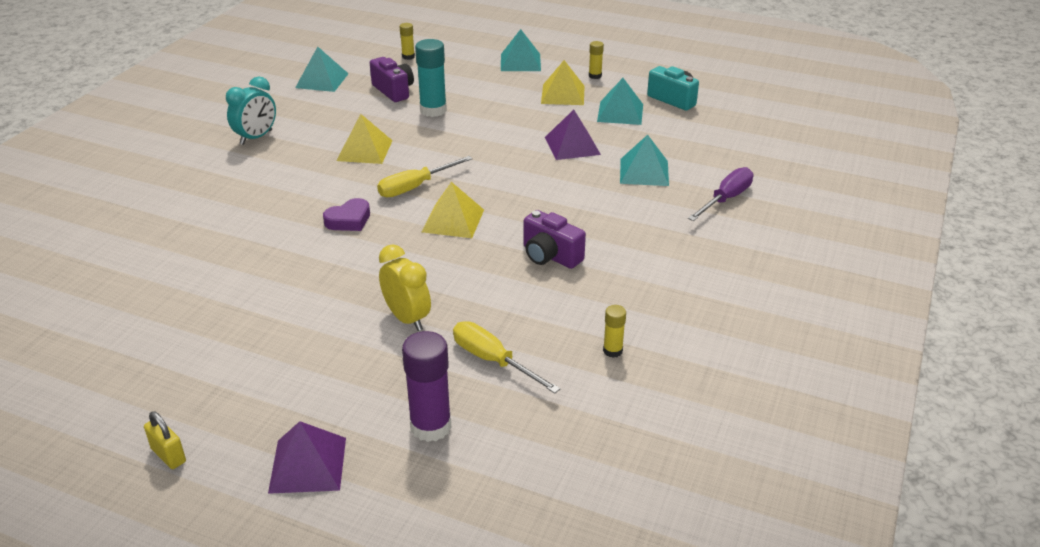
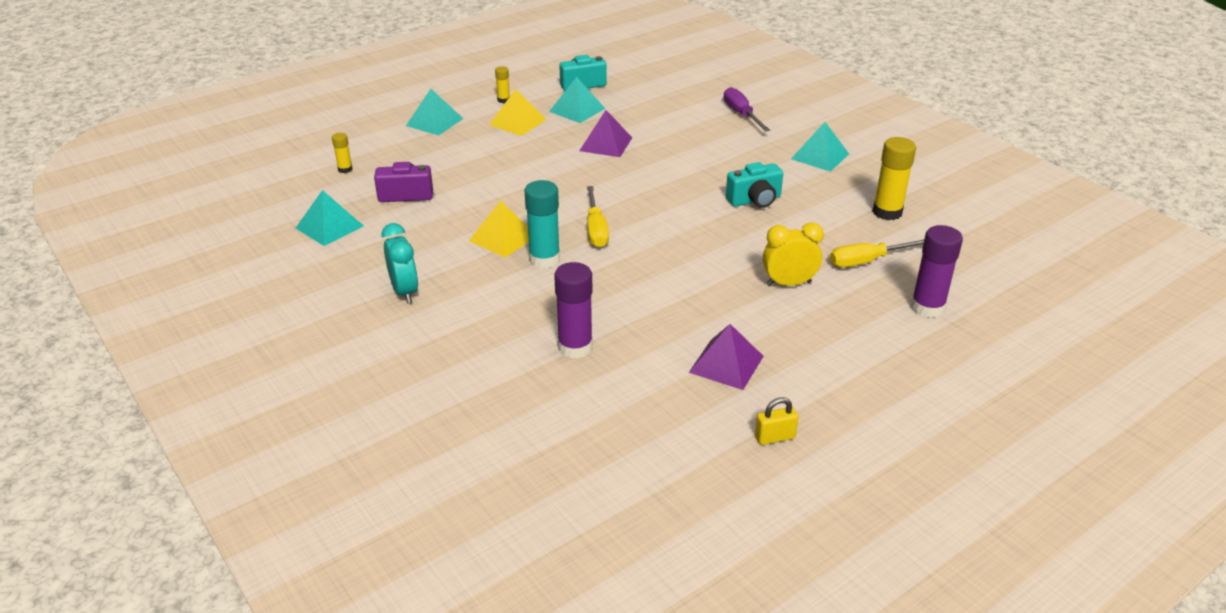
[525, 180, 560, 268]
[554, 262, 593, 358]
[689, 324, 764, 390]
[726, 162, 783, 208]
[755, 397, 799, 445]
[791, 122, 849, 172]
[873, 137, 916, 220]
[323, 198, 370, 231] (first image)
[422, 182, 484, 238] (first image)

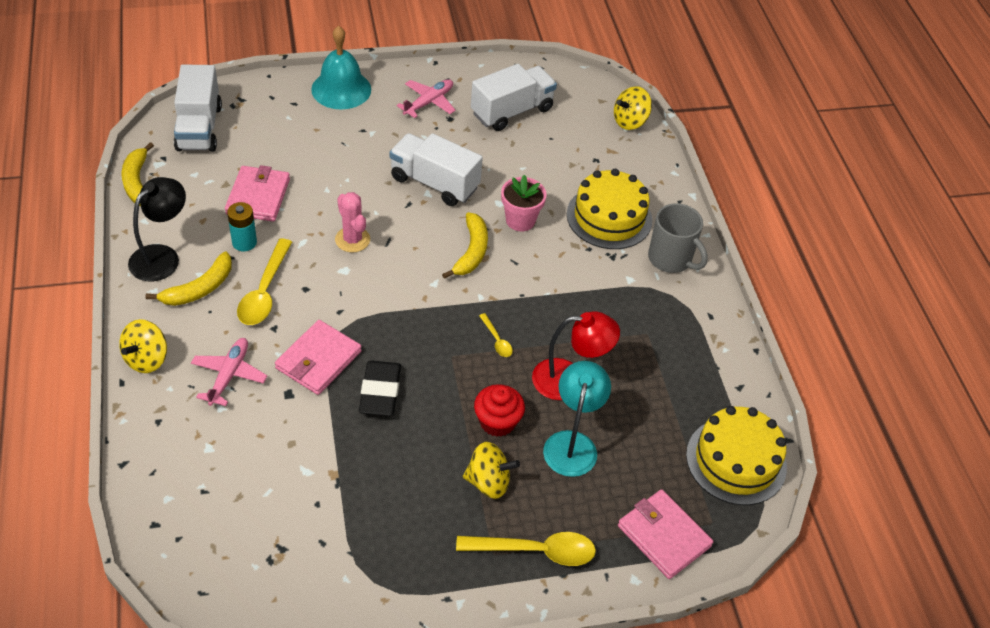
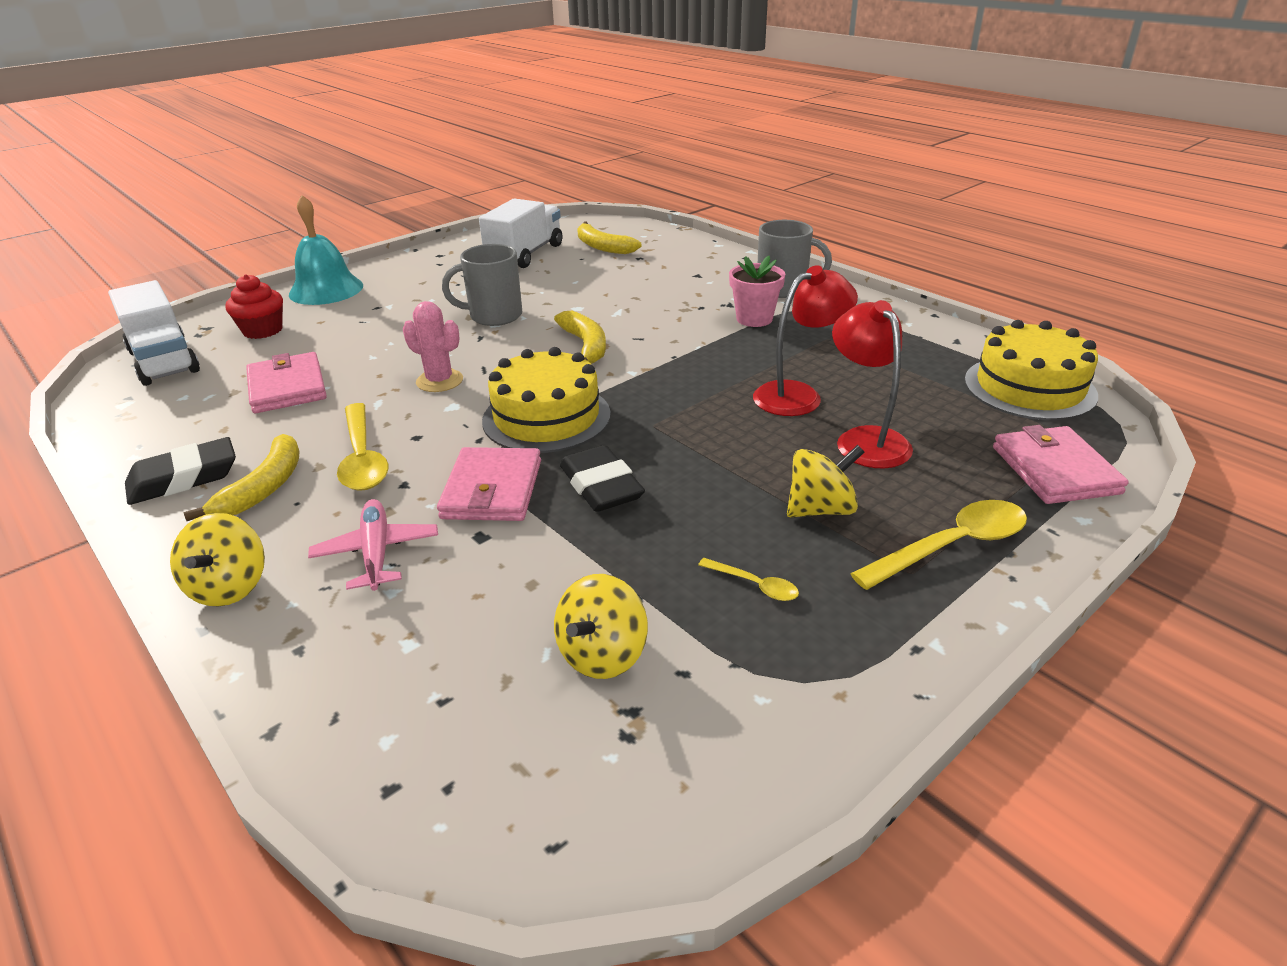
[125, 437, 236, 505]
[225, 274, 283, 339]
[442, 244, 522, 326]
[482, 347, 611, 453]
[554, 574, 648, 679]
[577, 221, 641, 254]
[698, 558, 799, 601]
[729, 256, 785, 327]
[832, 300, 913, 468]
[993, 425, 1128, 504]
[227, 202, 257, 251] (first image)
[397, 79, 456, 118] (first image)

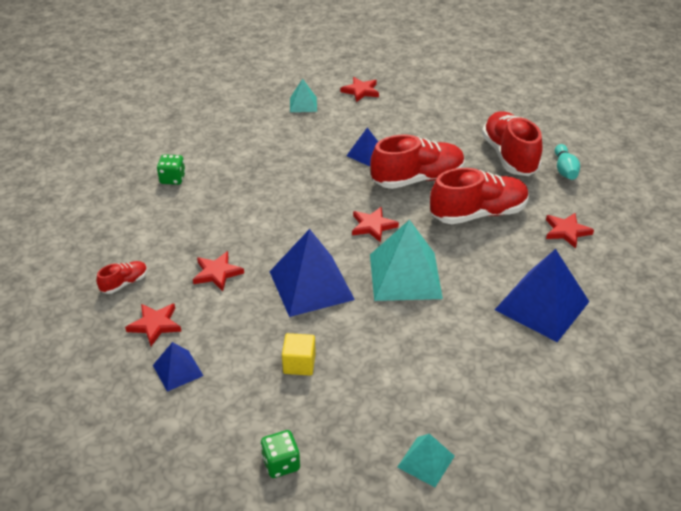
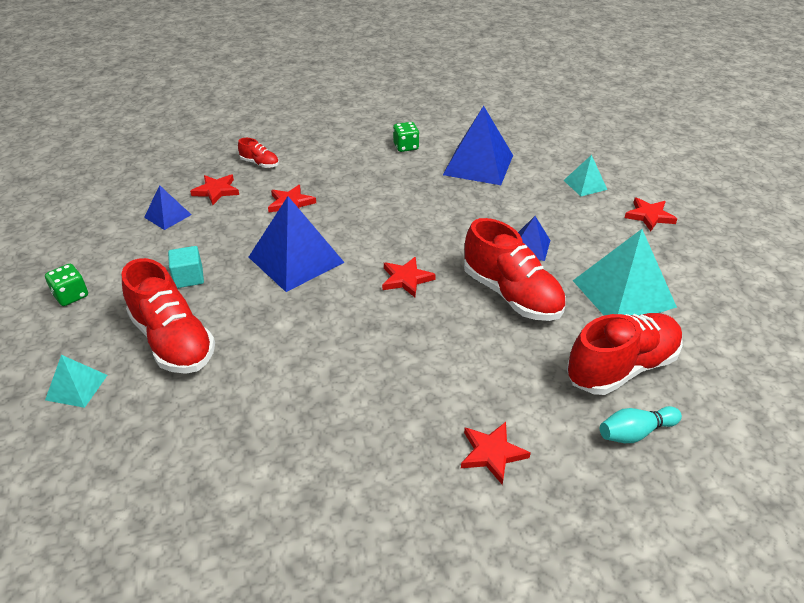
[122, 258, 215, 374]
[168, 246, 204, 288]
[443, 106, 513, 185]
[573, 229, 677, 316]

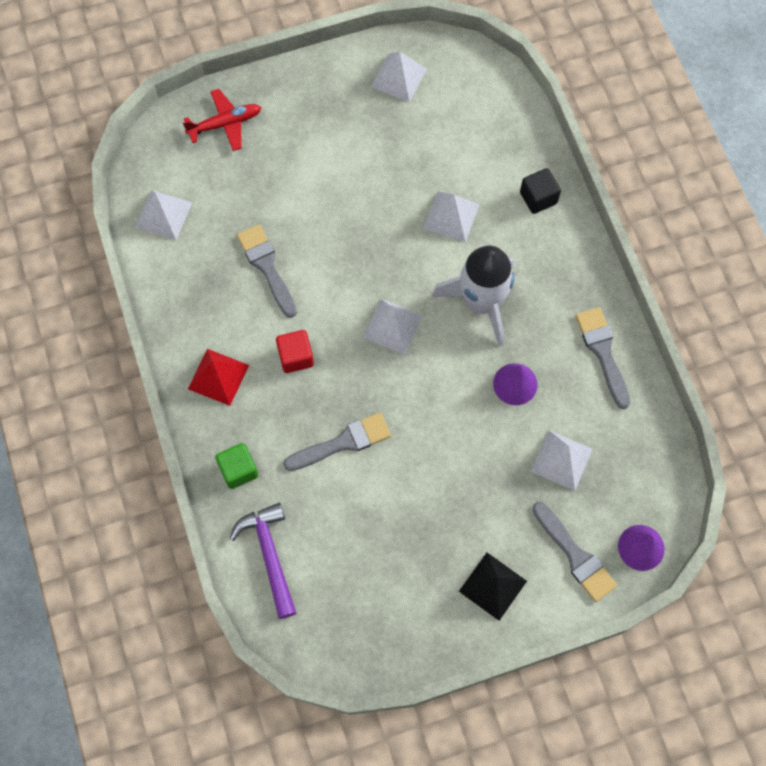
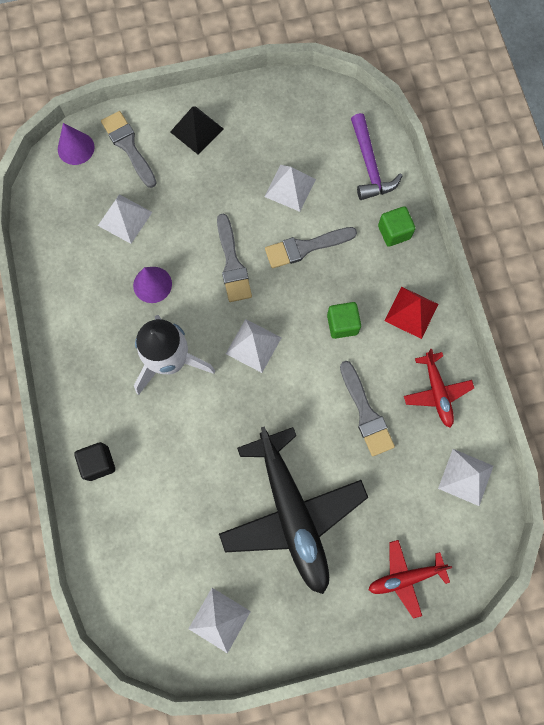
[217, 213, 252, 302]
[219, 426, 368, 594]
[264, 165, 316, 212]
[327, 302, 361, 339]
[404, 349, 474, 428]

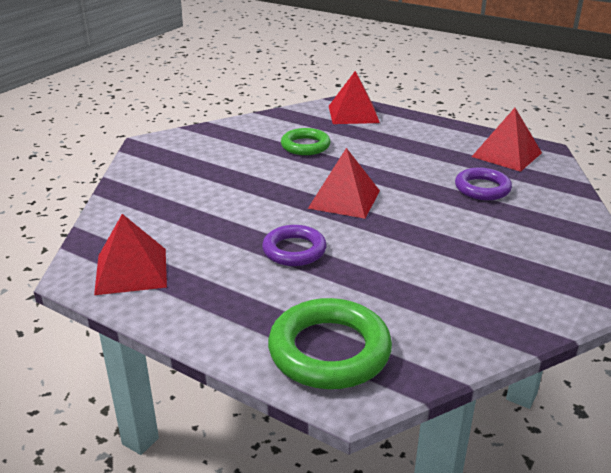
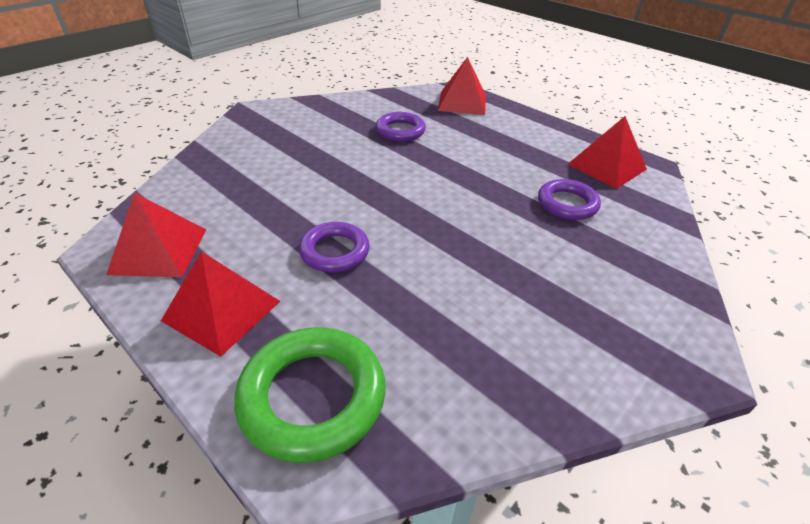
[161, 251, 280, 357]
[376, 112, 426, 142]

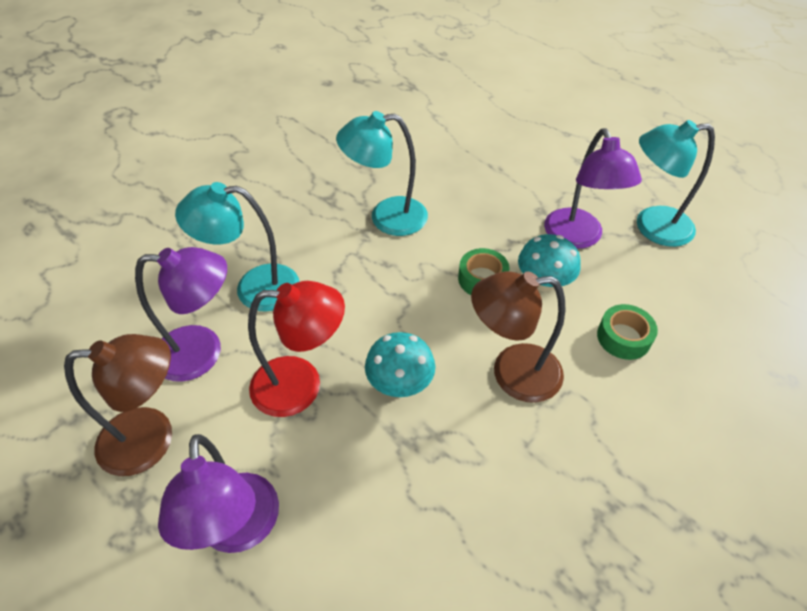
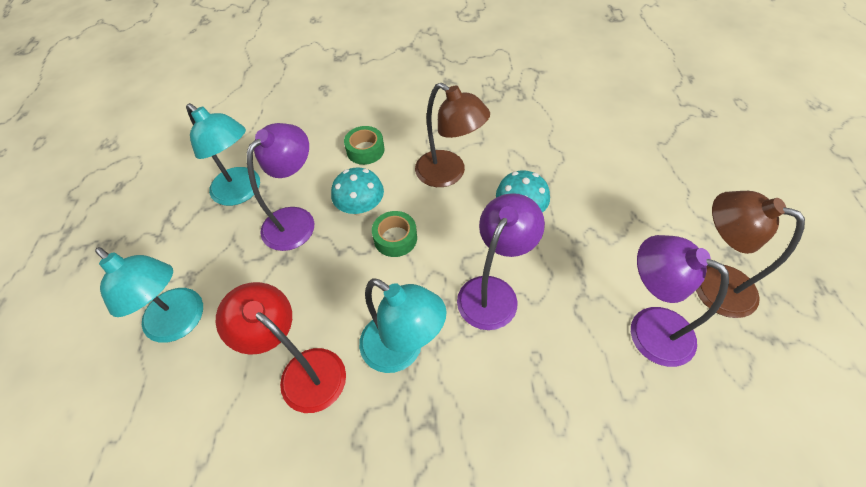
[95, 247, 203, 343]
[216, 282, 346, 413]
[457, 193, 545, 330]

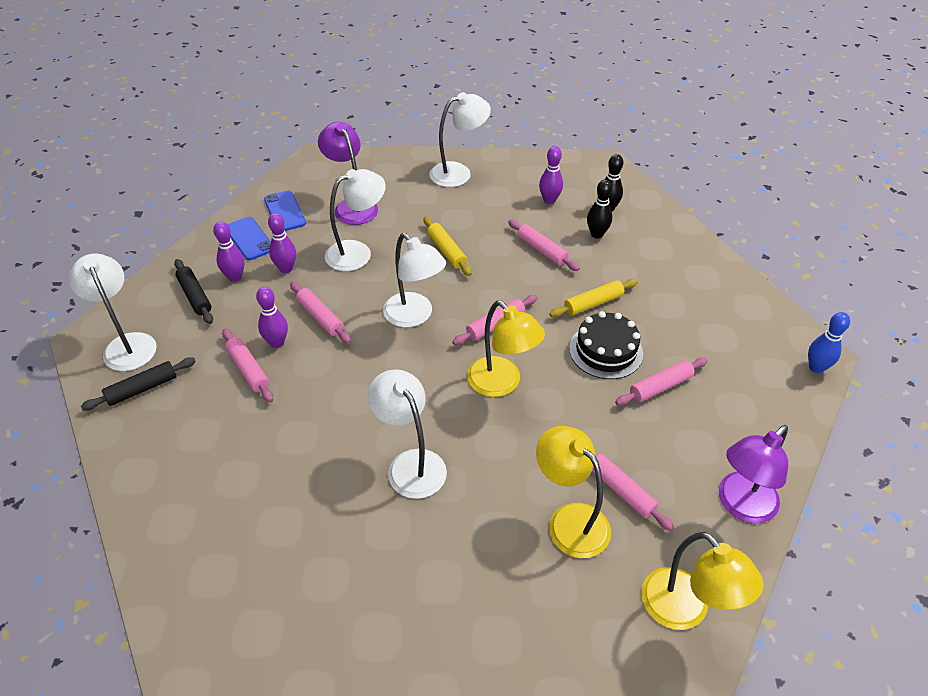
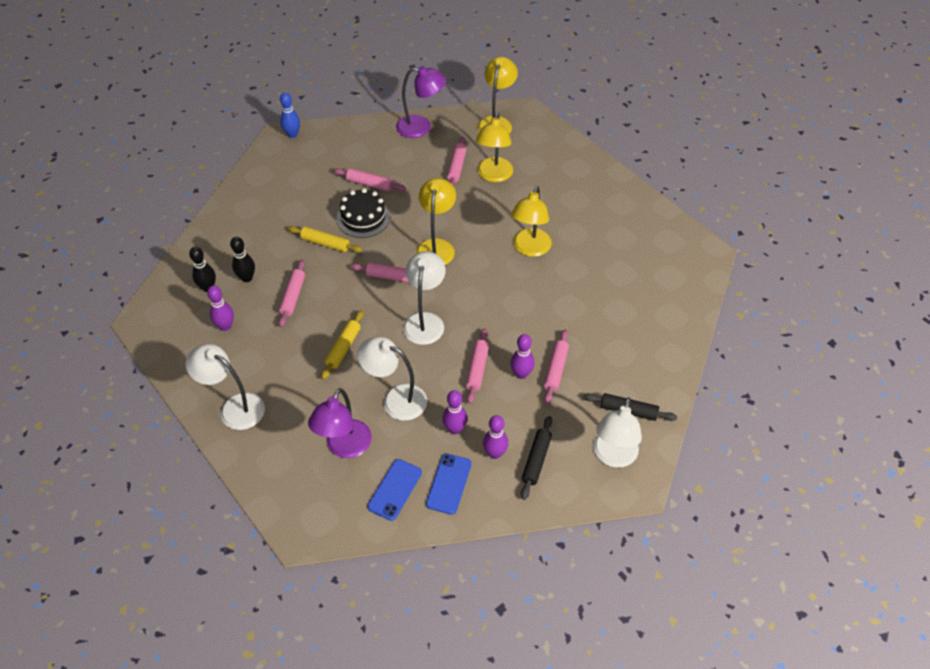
[511, 186, 552, 257]

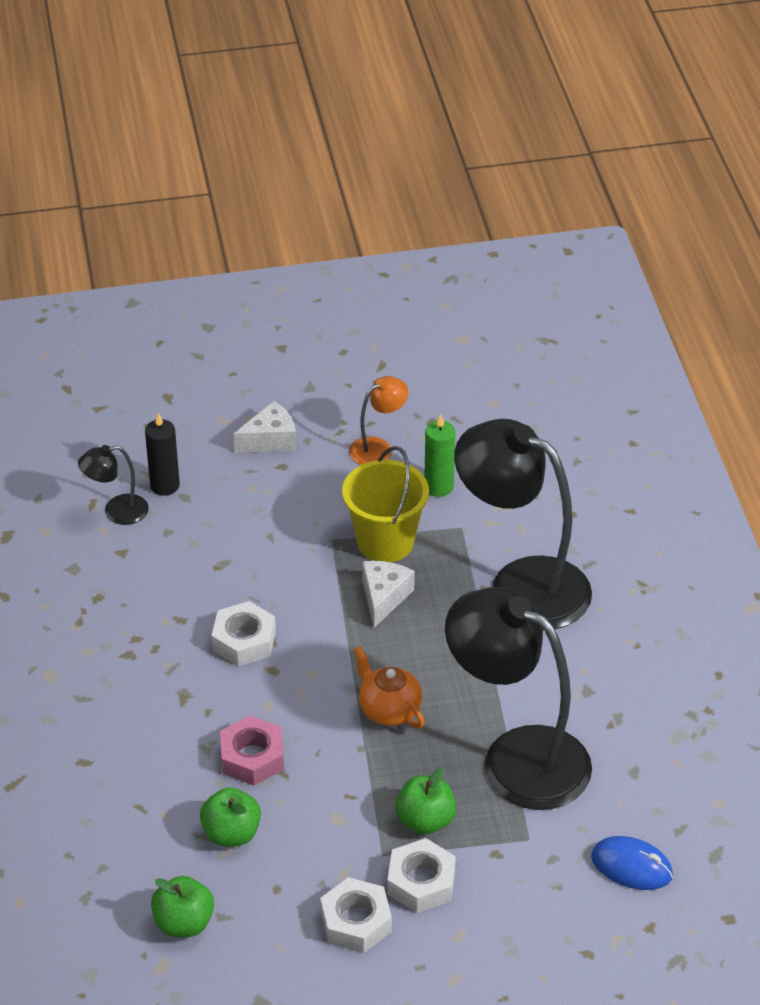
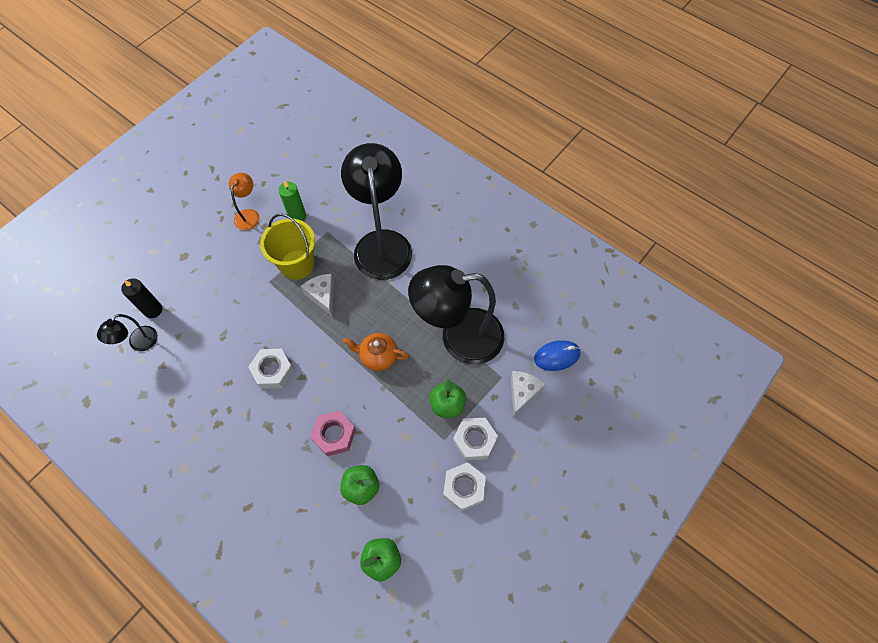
[341, 143, 412, 280]
[511, 371, 546, 417]

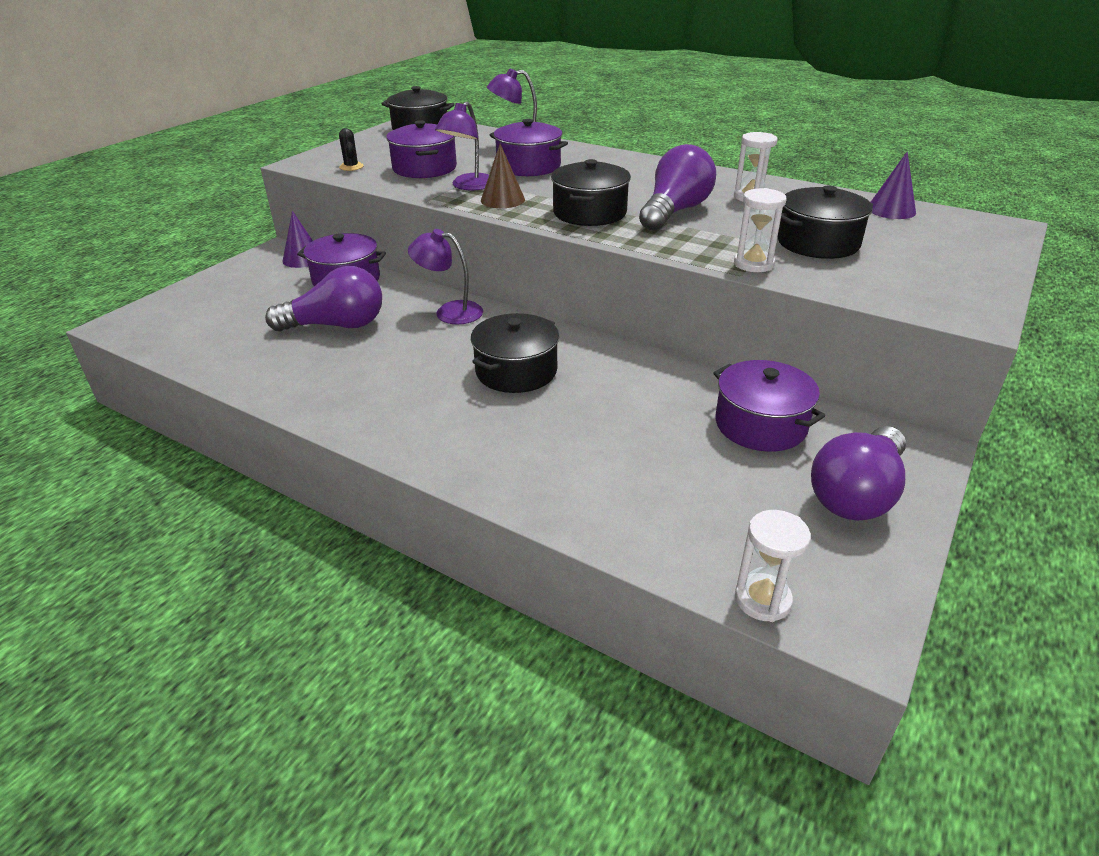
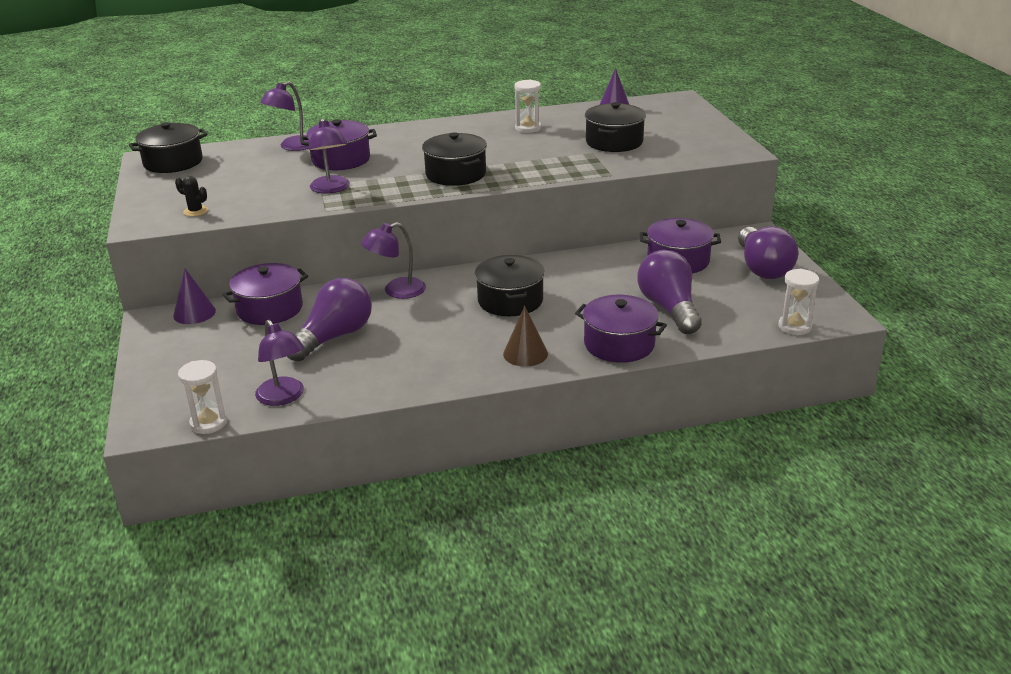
[178, 360, 227, 434]
[255, 320, 305, 406]
[503, 306, 548, 367]
[575, 295, 667, 363]
[637, 250, 702, 334]

